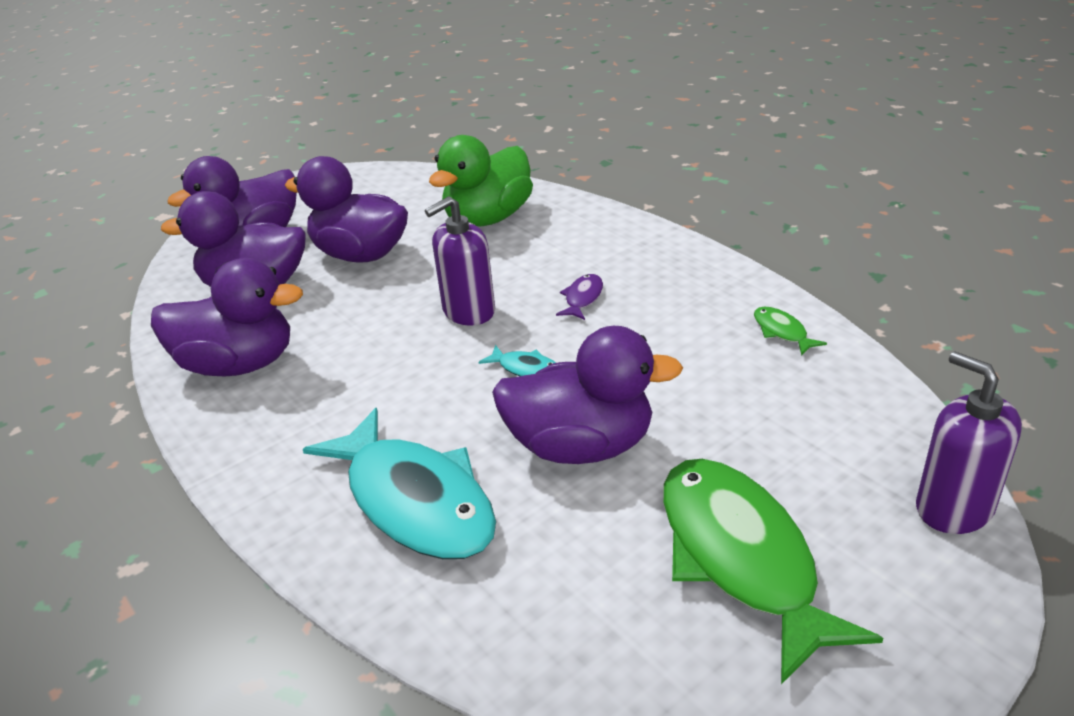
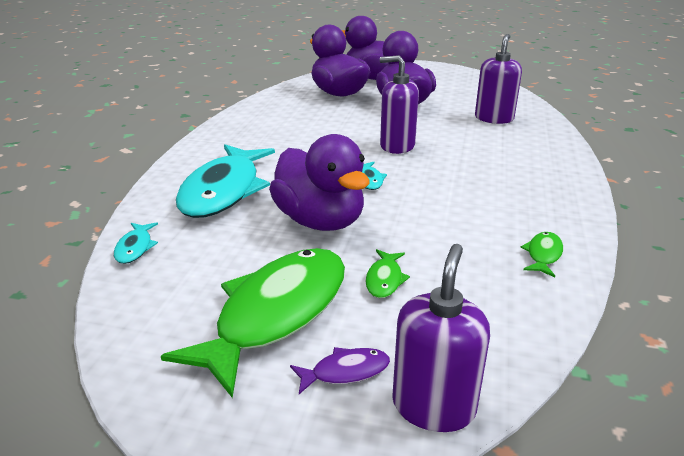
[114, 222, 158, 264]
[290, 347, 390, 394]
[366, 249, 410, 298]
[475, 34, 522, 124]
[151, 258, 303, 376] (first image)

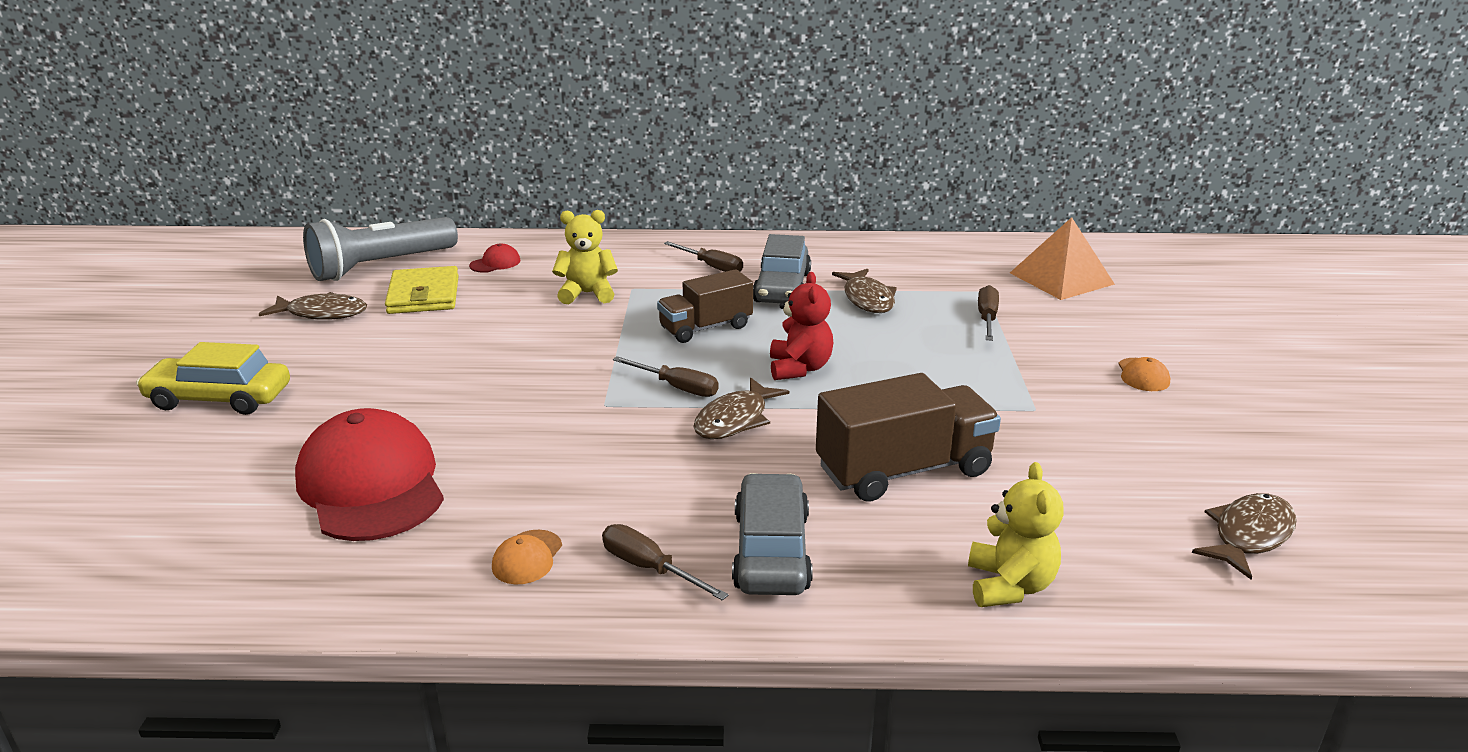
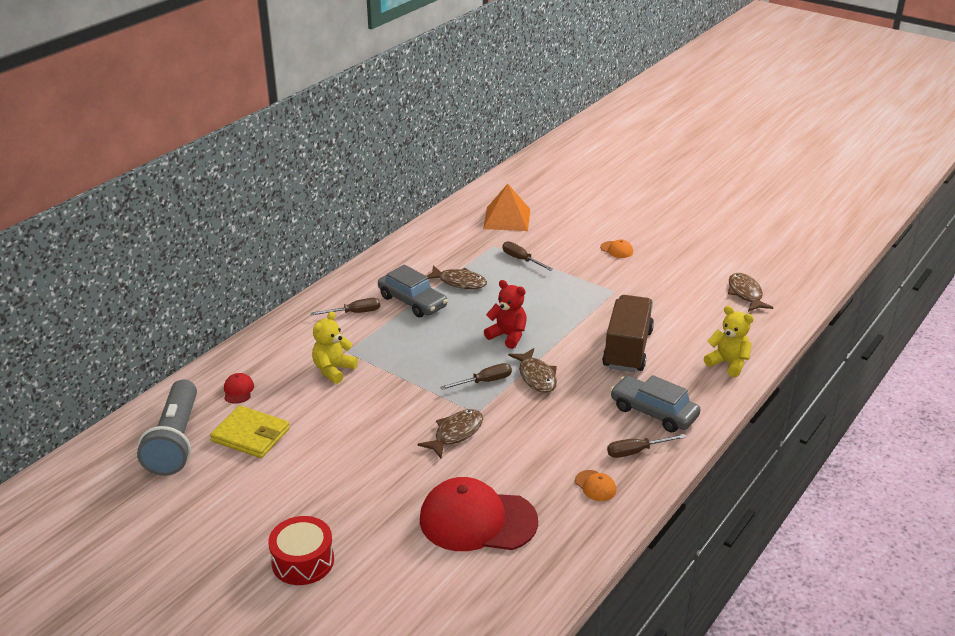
[268, 516, 334, 585]
[417, 409, 483, 458]
[657, 269, 753, 343] (first image)

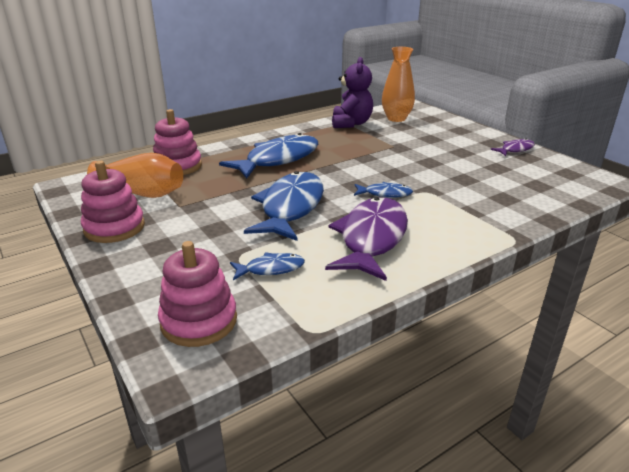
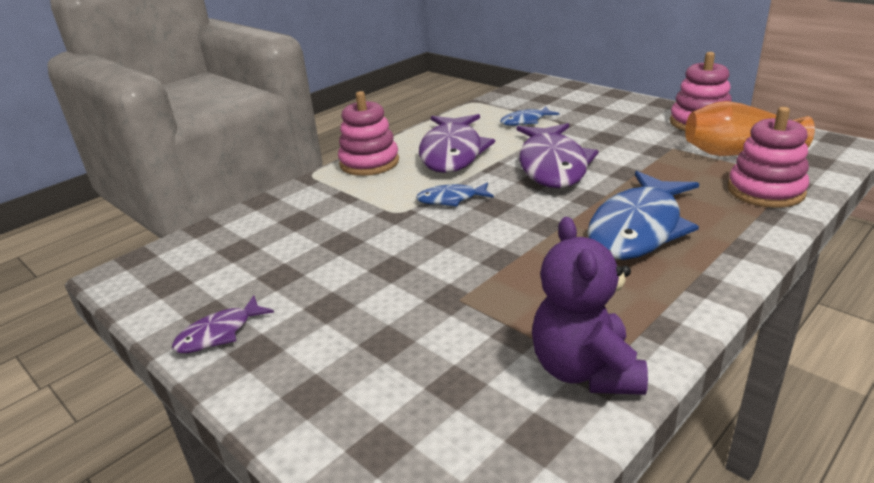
[338, 91, 399, 176]
[516, 123, 598, 188]
[382, 47, 415, 122] (first image)

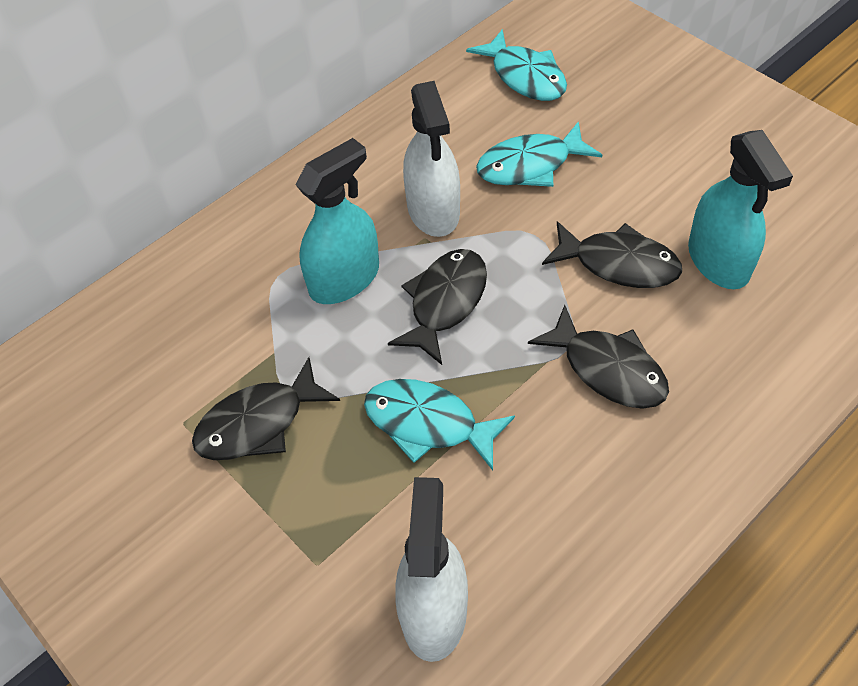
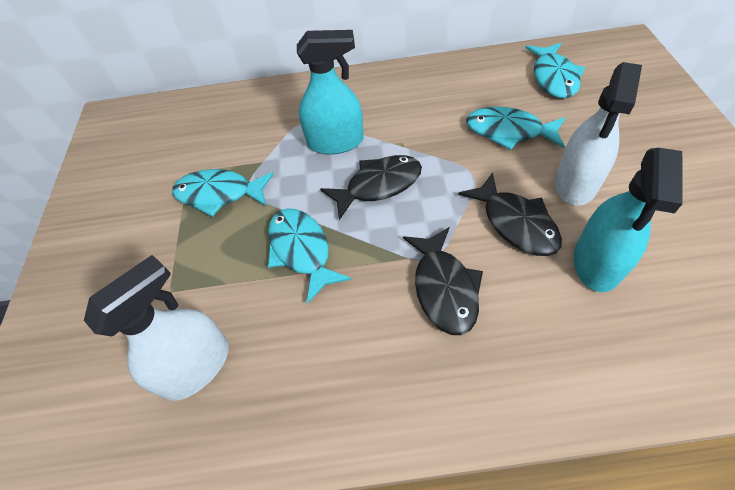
[172, 169, 274, 217]
[555, 62, 642, 206]

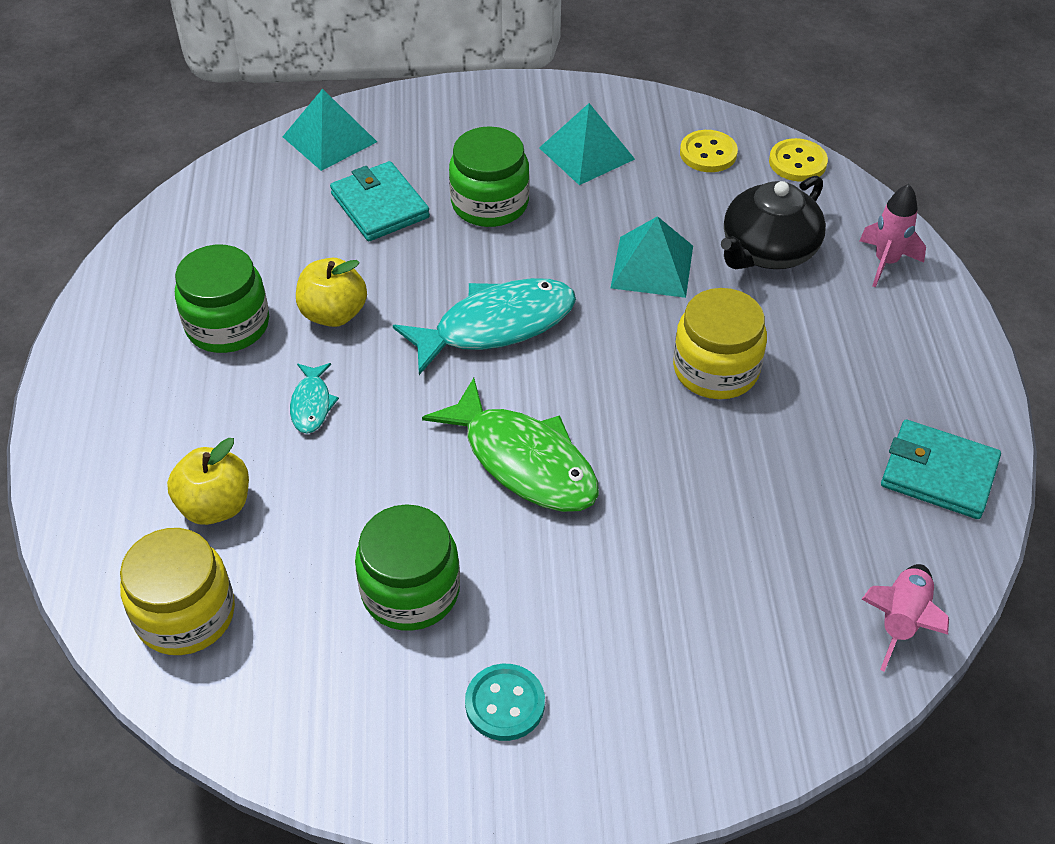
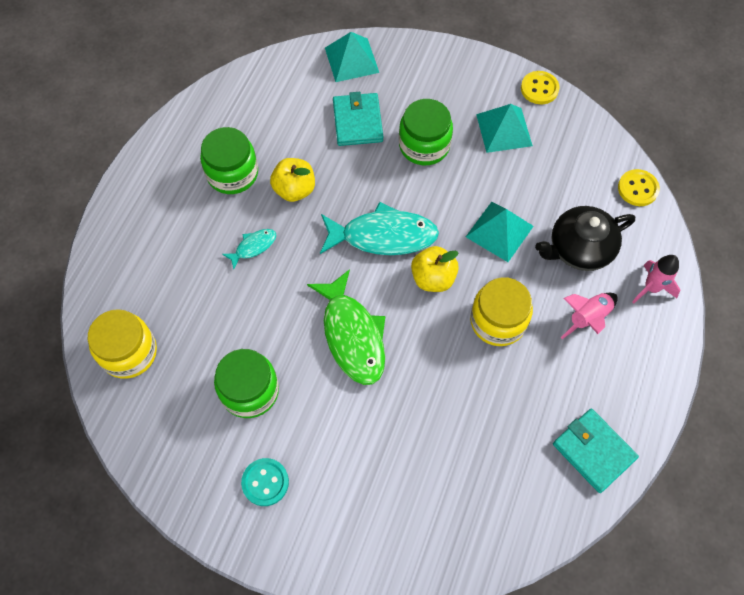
[222, 229, 276, 269]
[411, 246, 459, 292]
[521, 71, 559, 104]
[561, 293, 618, 339]

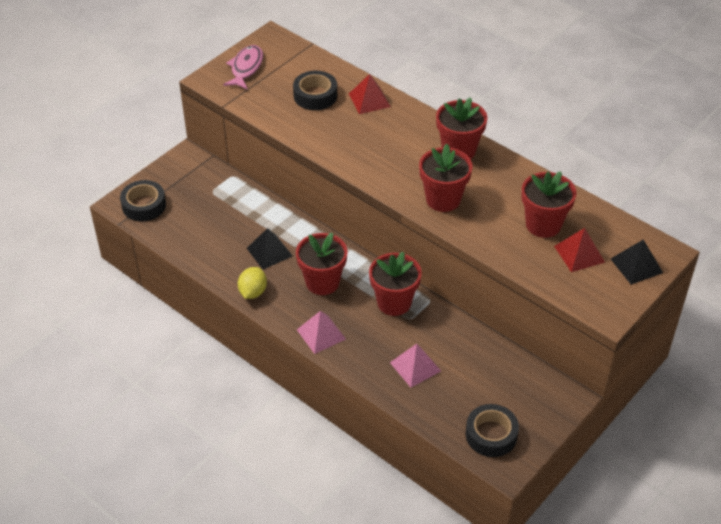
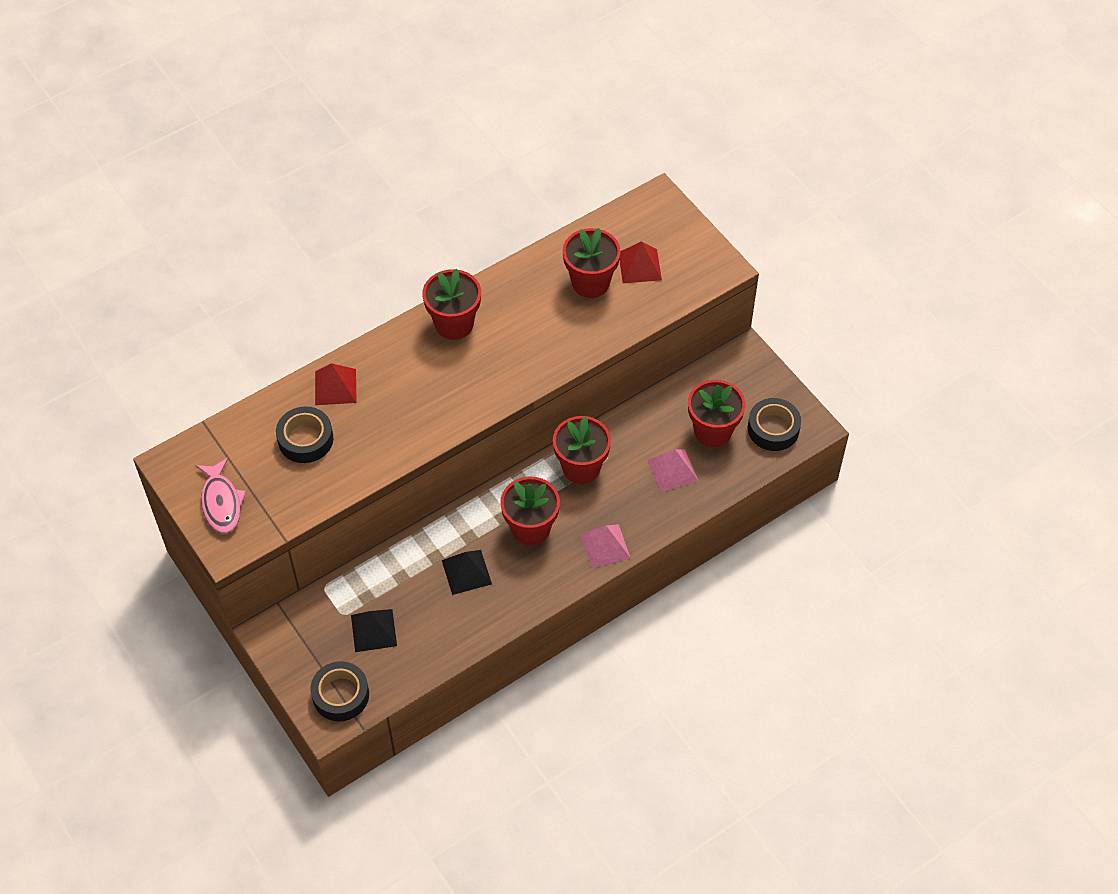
[195, 458, 246, 534]
[351, 609, 397, 652]
[688, 380, 745, 447]
[238, 267, 267, 299] (first image)

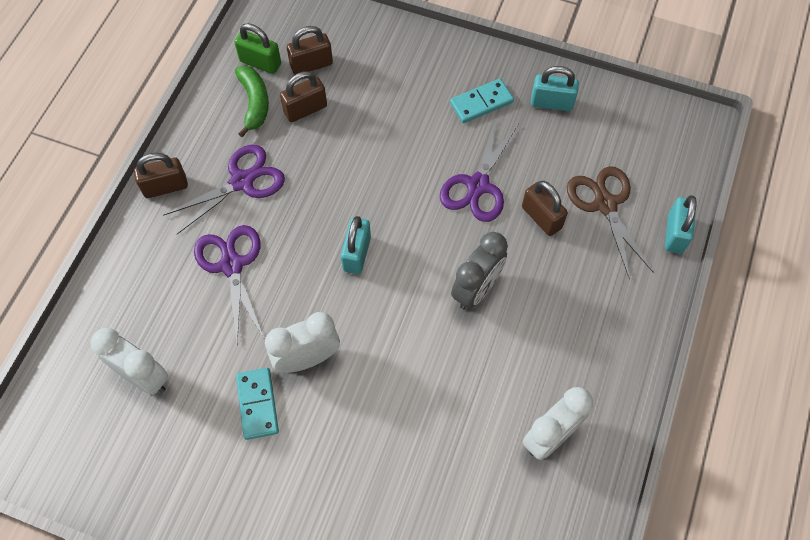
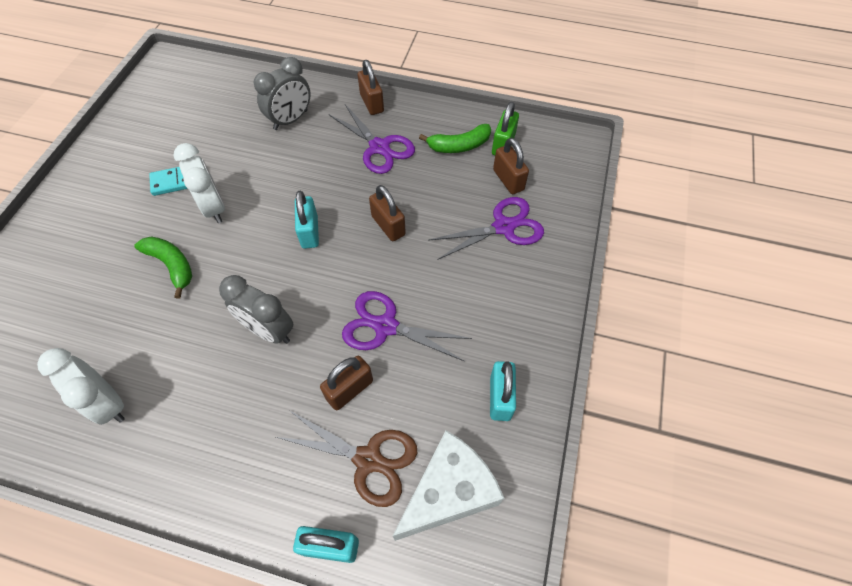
[134, 236, 192, 299]
[254, 57, 311, 130]
[276, 410, 417, 507]
[295, 191, 319, 249]
[369, 185, 406, 241]
[393, 430, 504, 541]
[428, 197, 544, 260]
[91, 328, 168, 395] (first image)
[450, 79, 514, 123] (first image)

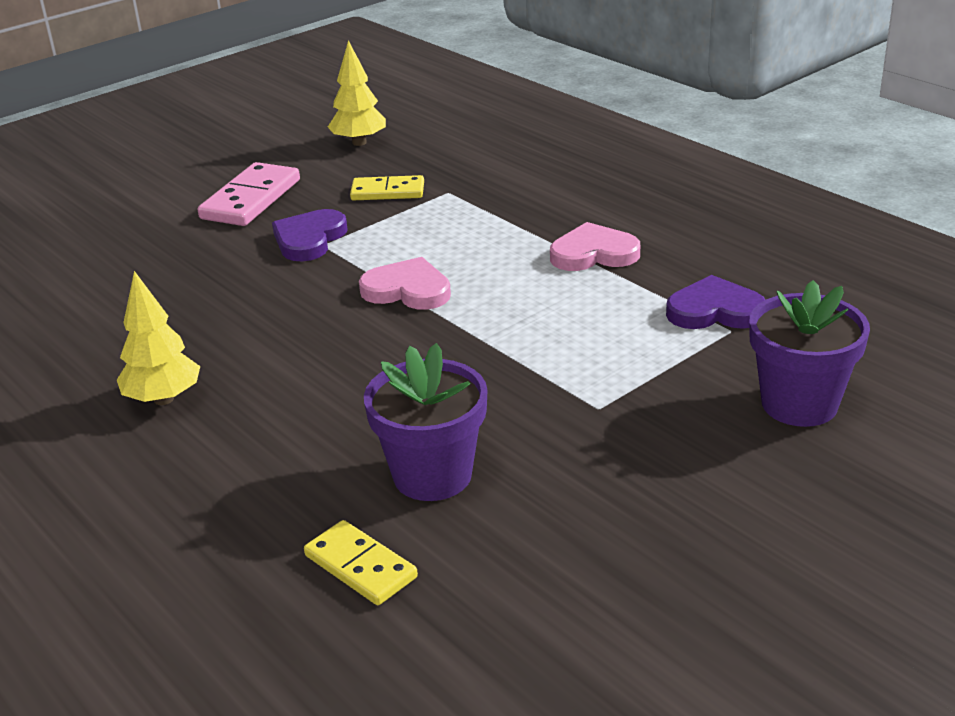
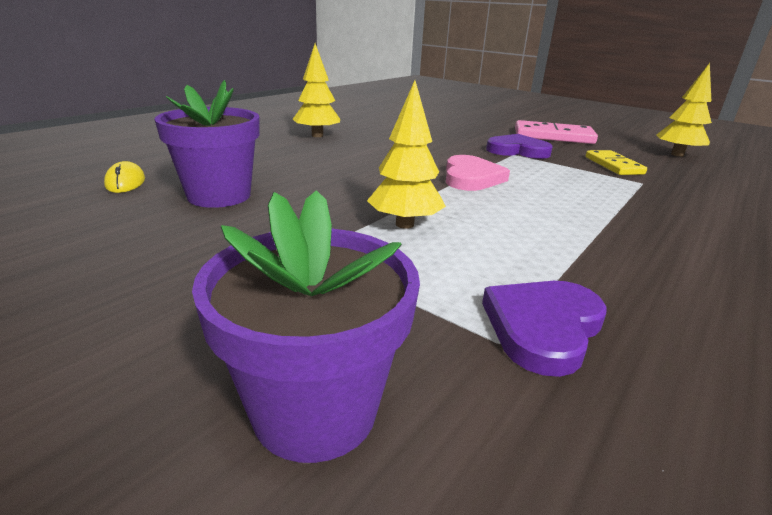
[104, 161, 145, 193]
[367, 80, 446, 229]
[482, 281, 606, 377]
[550, 222, 640, 271] (first image)

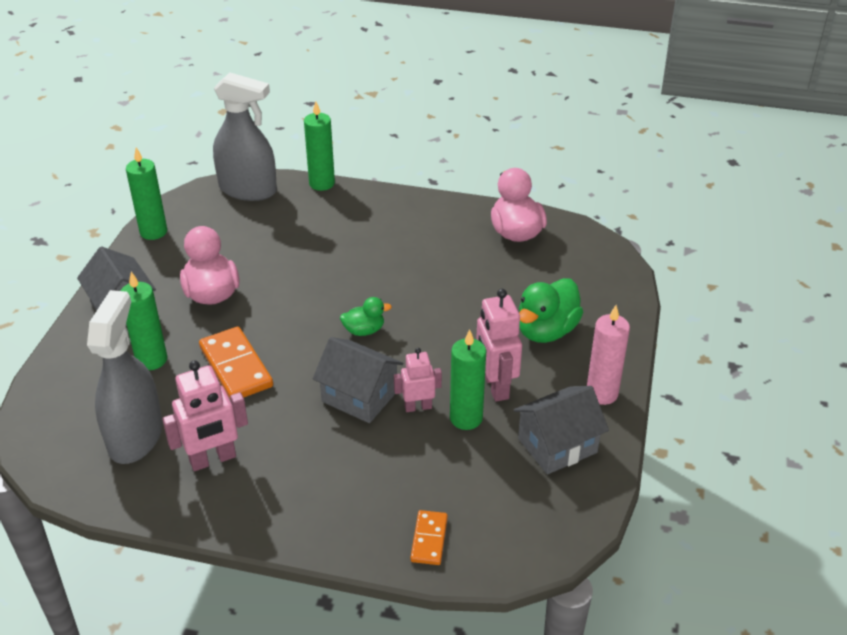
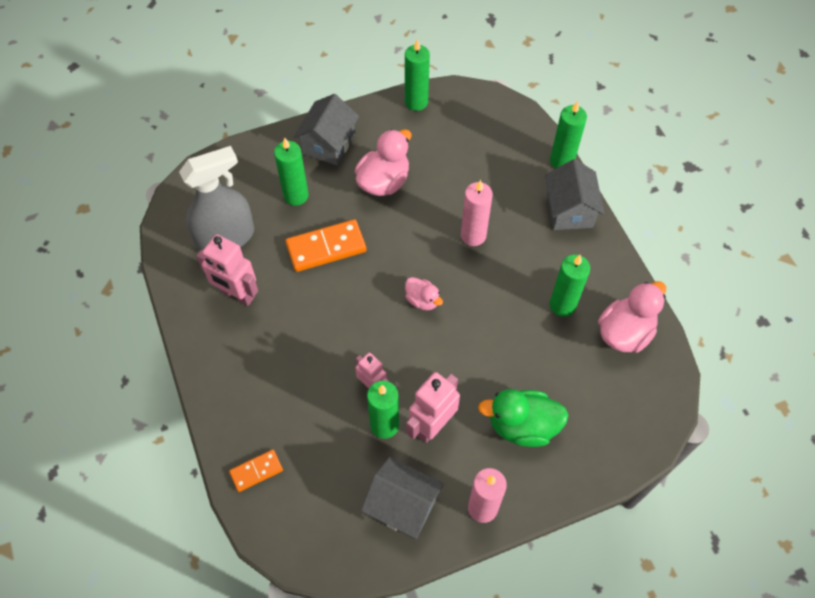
[285, 219, 366, 272]
[405, 277, 443, 310]
[461, 180, 493, 246]
[545, 159, 605, 230]
[550, 255, 590, 317]
[213, 72, 277, 201] (first image)

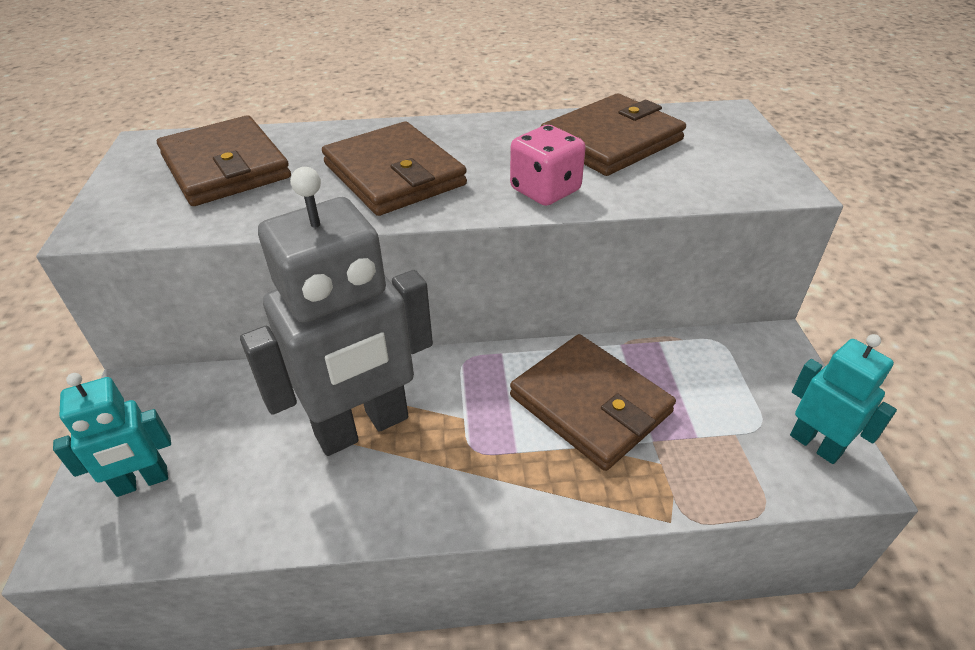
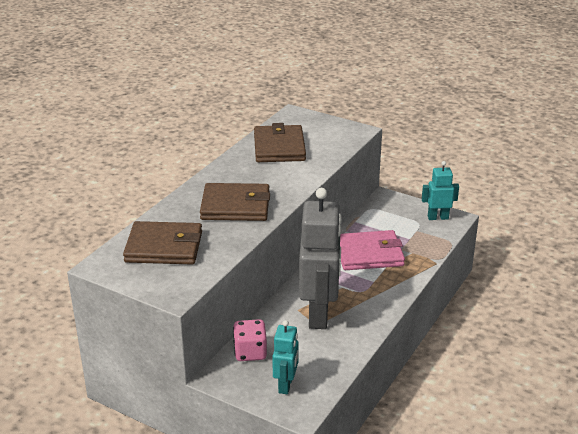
[233, 319, 267, 361]
[340, 230, 405, 270]

